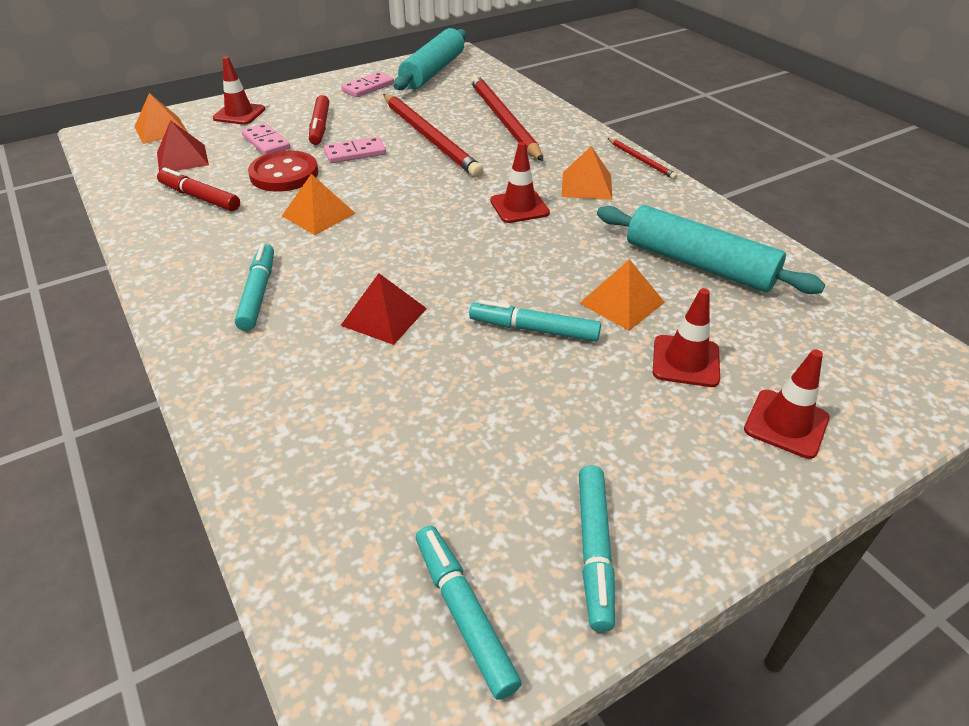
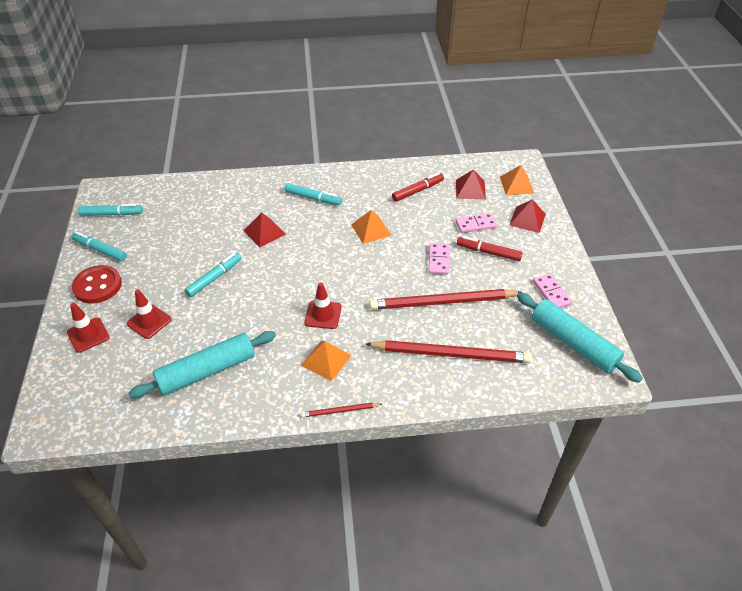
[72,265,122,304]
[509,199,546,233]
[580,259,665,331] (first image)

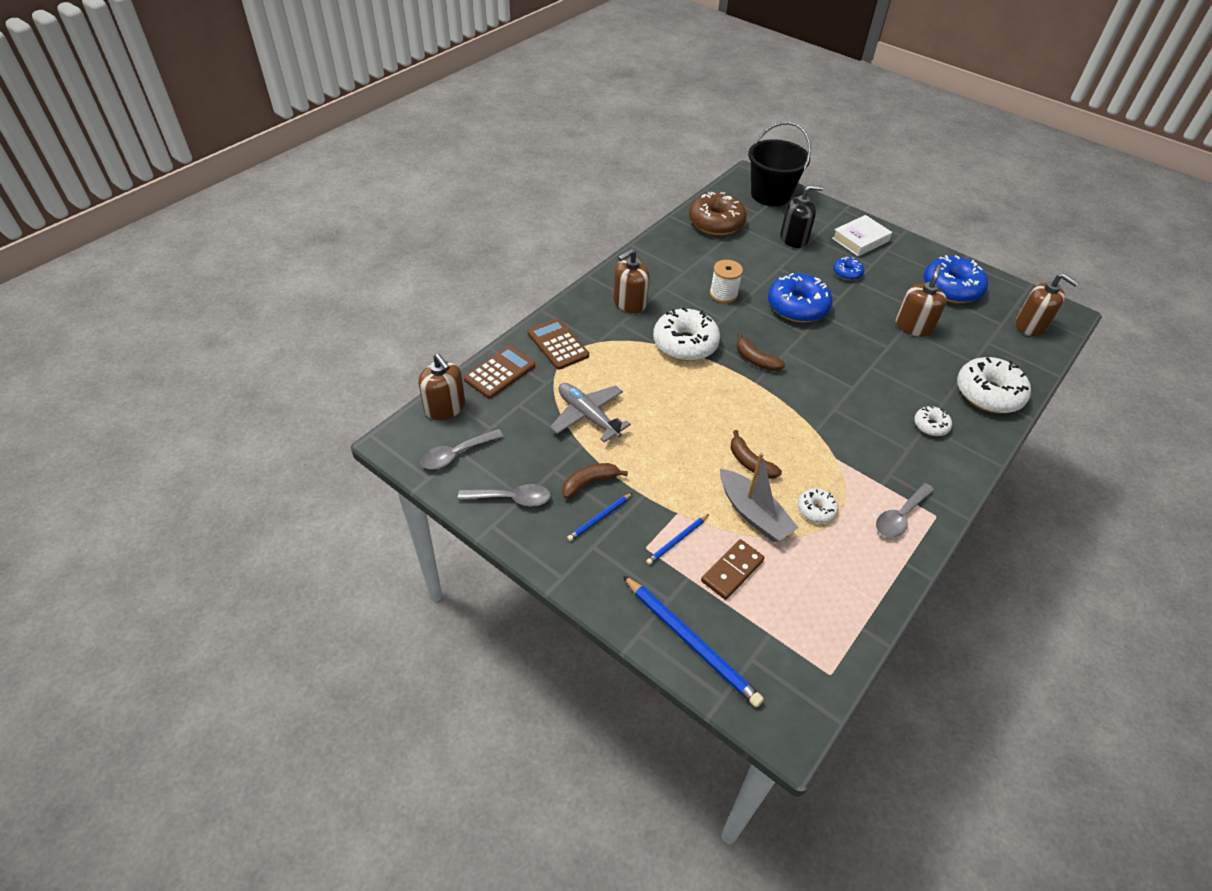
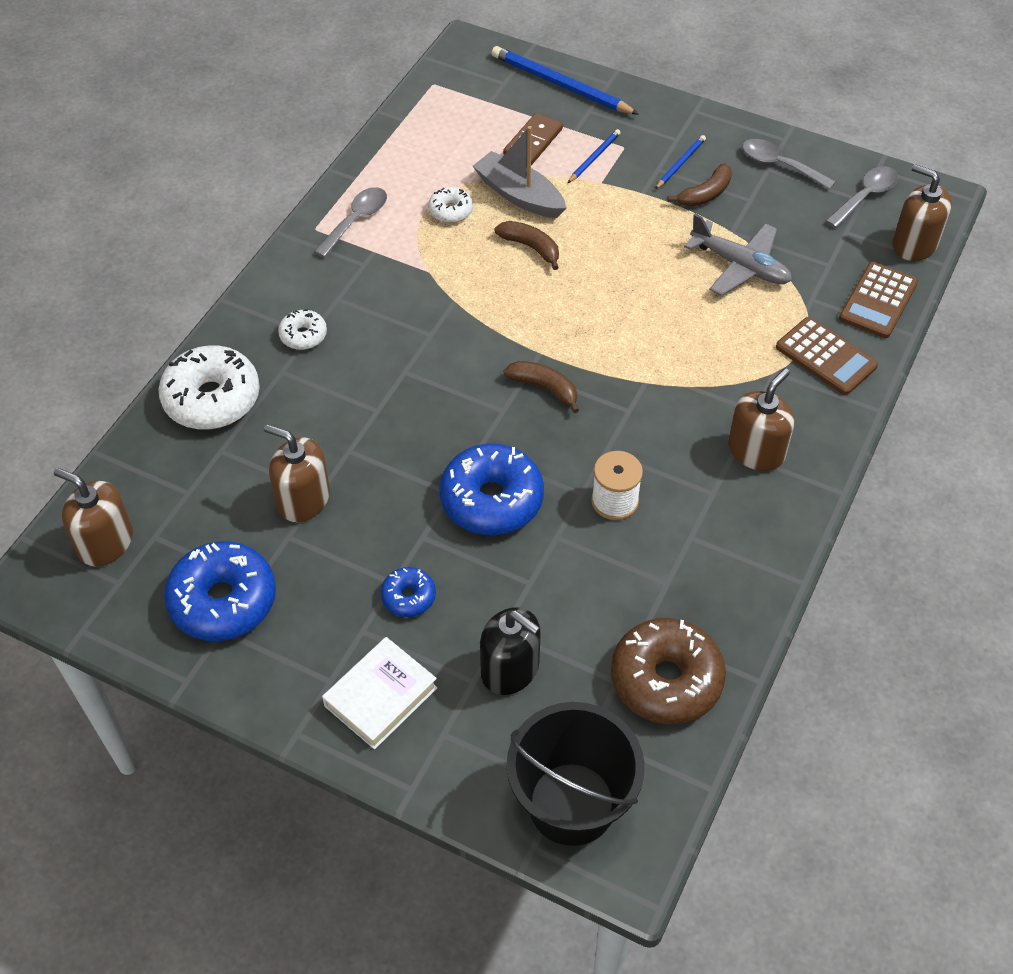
[264,424,330,522]
[480,607,541,695]
[742,139,836,190]
[653,307,720,361] (first image)

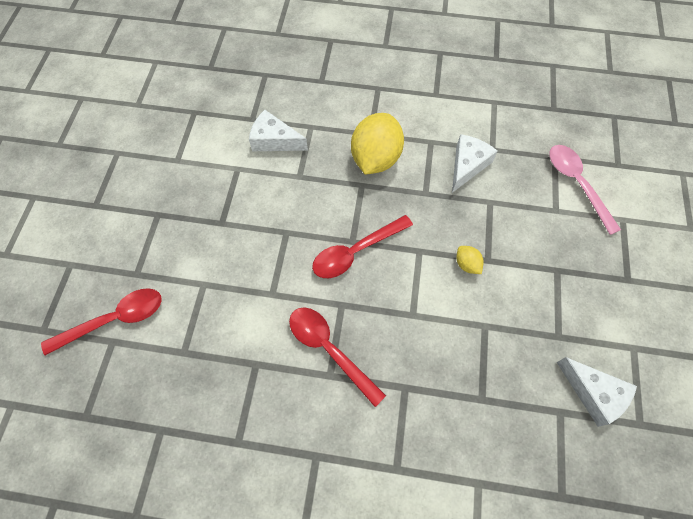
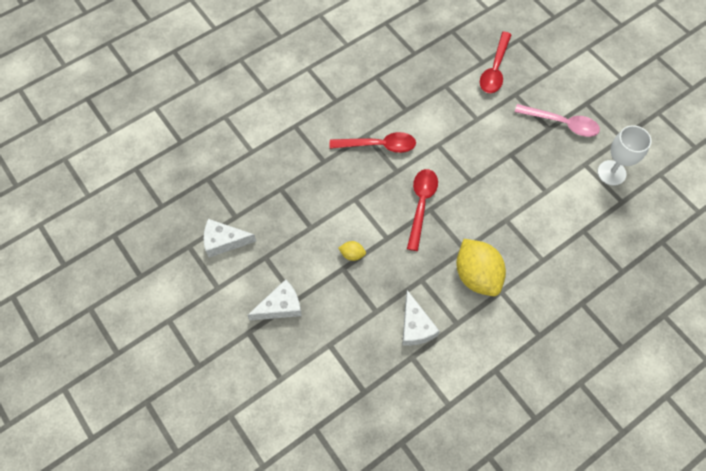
[248,279,302,320]
[515,104,600,137]
[597,125,652,186]

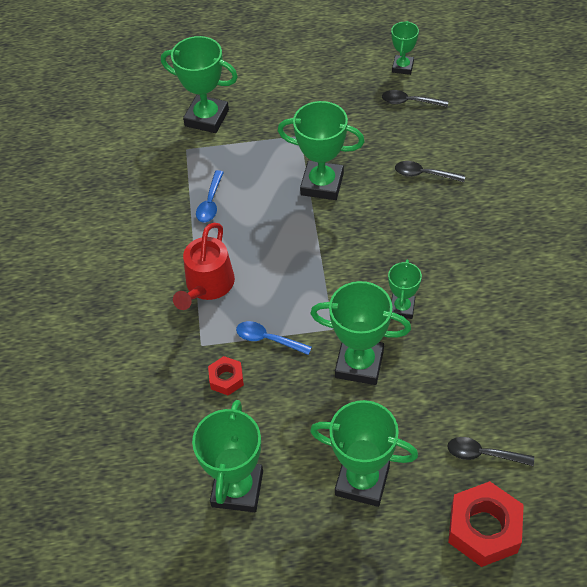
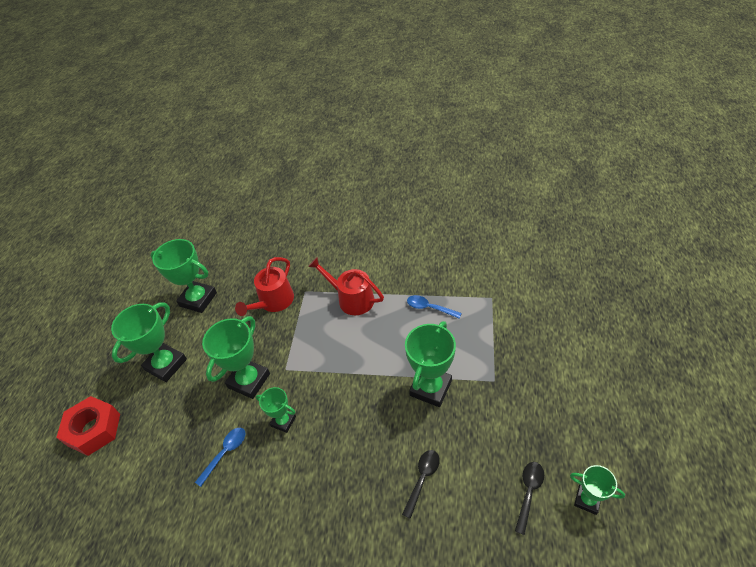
[195,428,245,487]
[235,257,294,316]
[161,36,238,133] (first image)
[447,437,534,466] (first image)

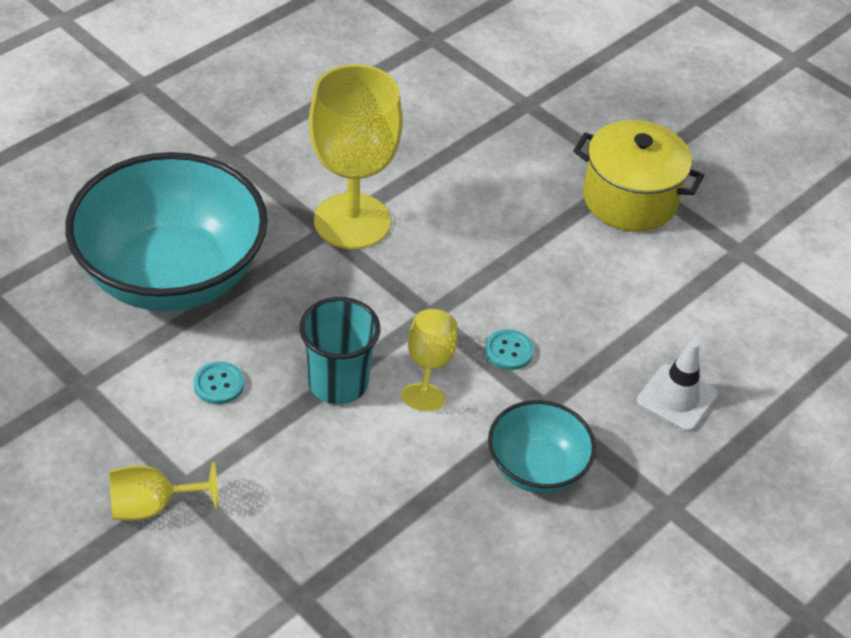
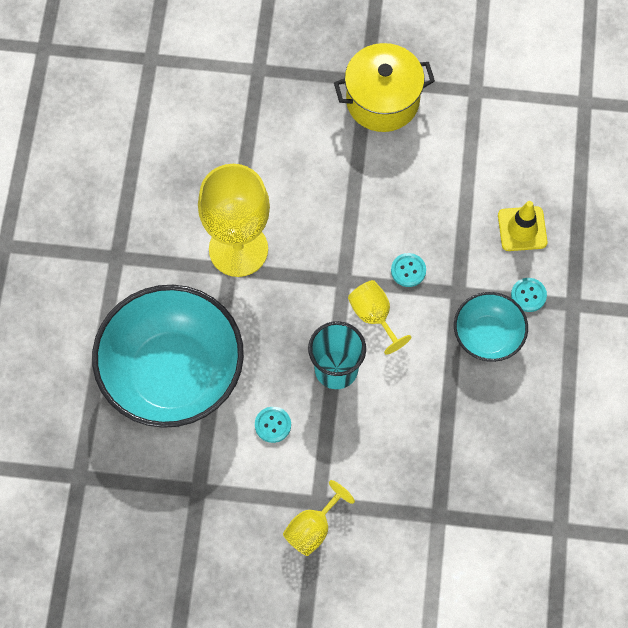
[498,201,548,251]
[511,278,547,312]

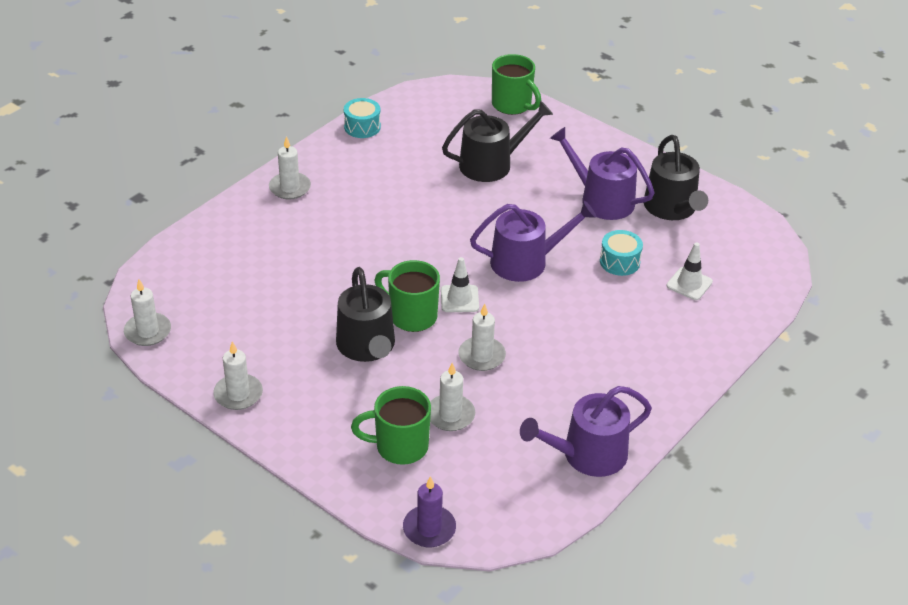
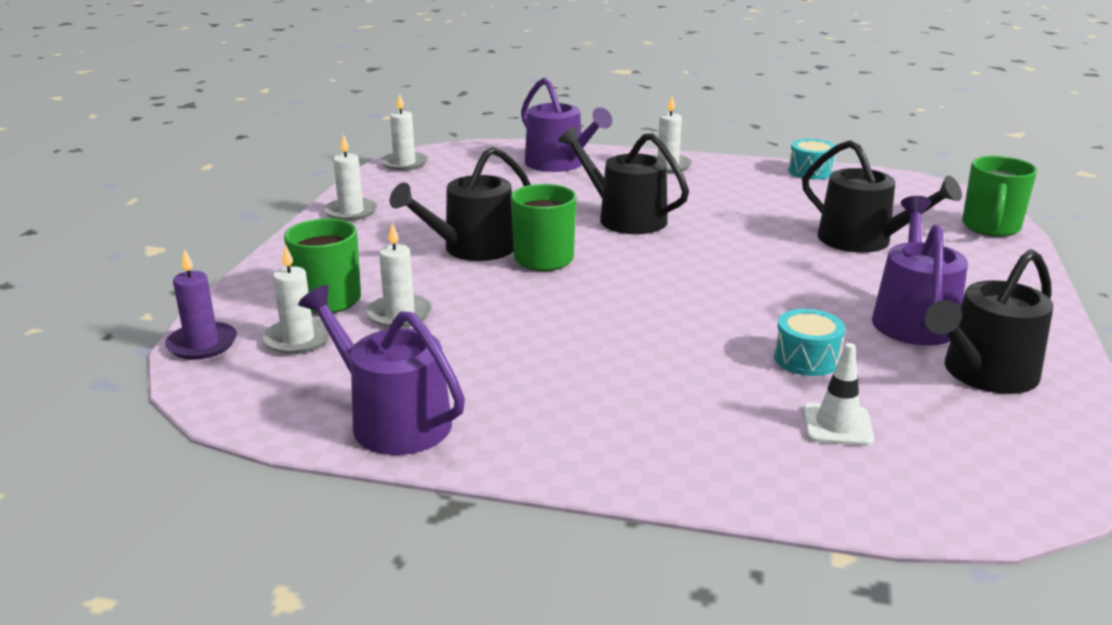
[263,244,330,354]
[521,78,612,172]
[558,126,689,234]
[441,257,479,312] (first image)

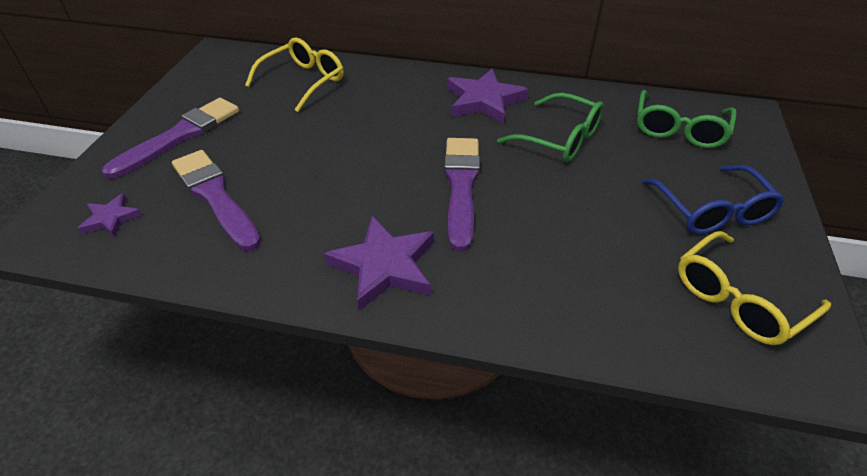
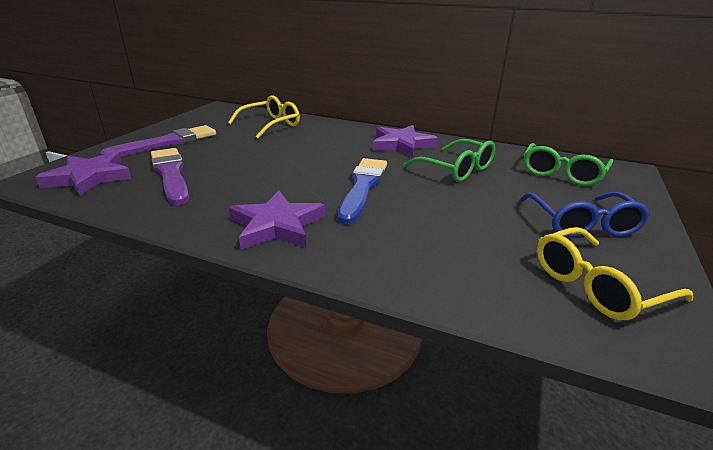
[35,152,132,196]
[338,158,387,225]

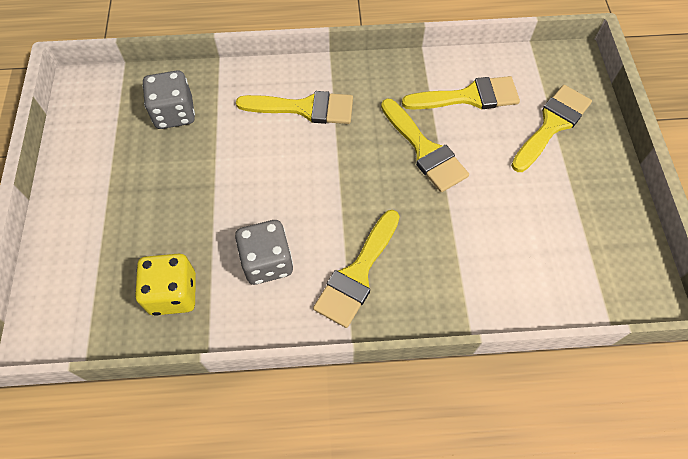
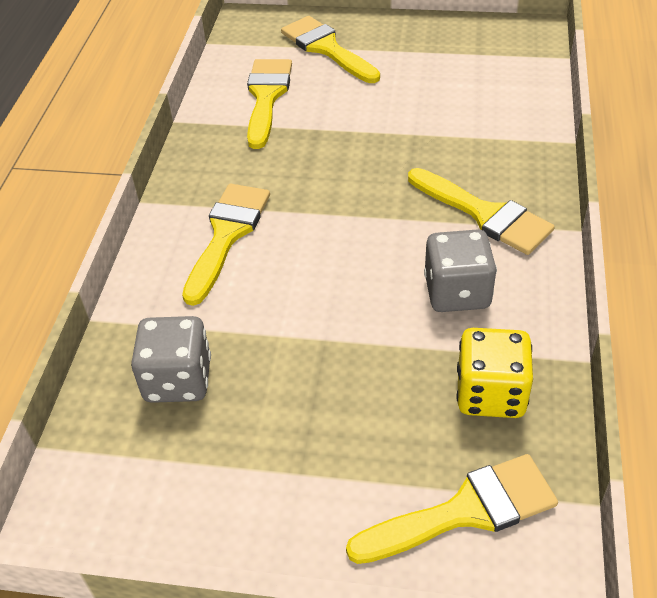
[346,454,558,564]

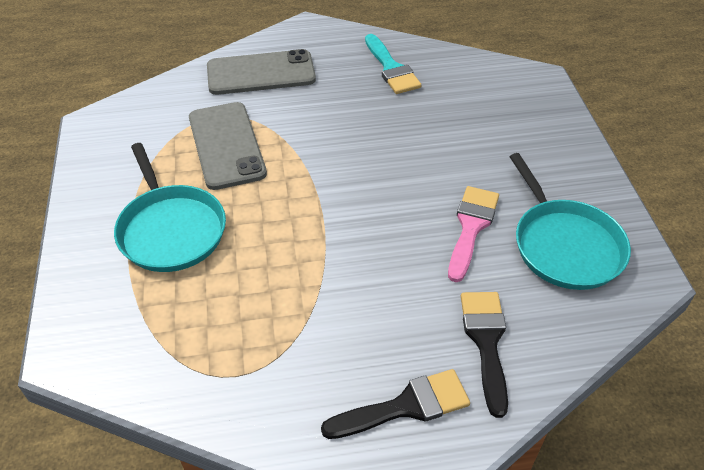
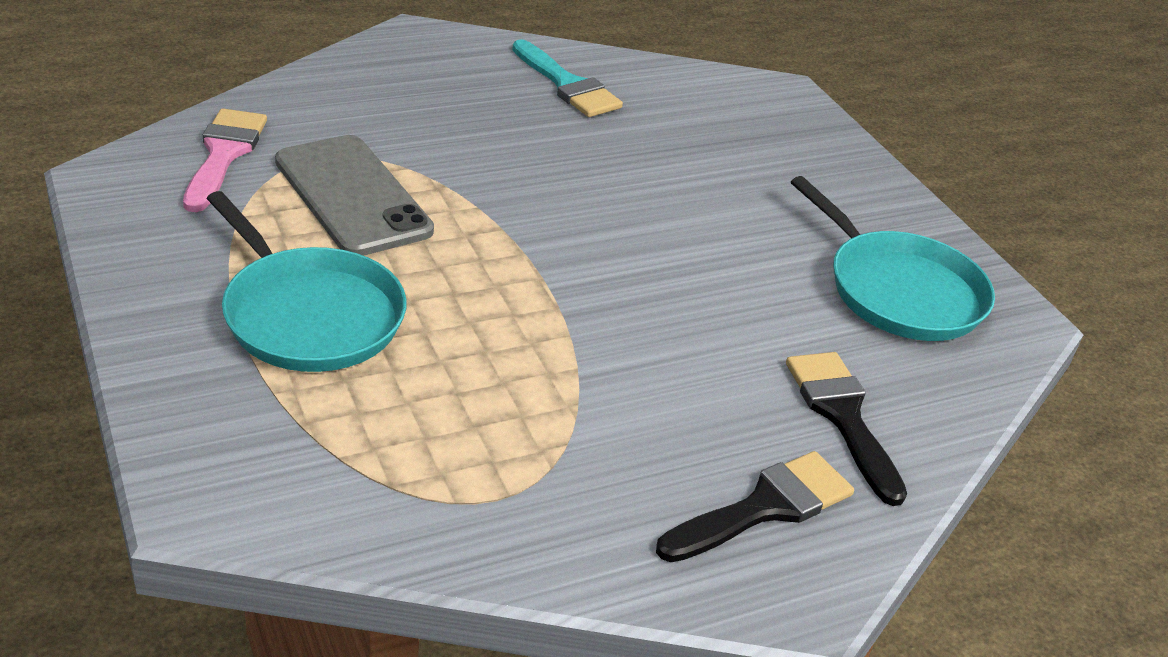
[183,108,267,212]
[207,49,316,95] (first image)

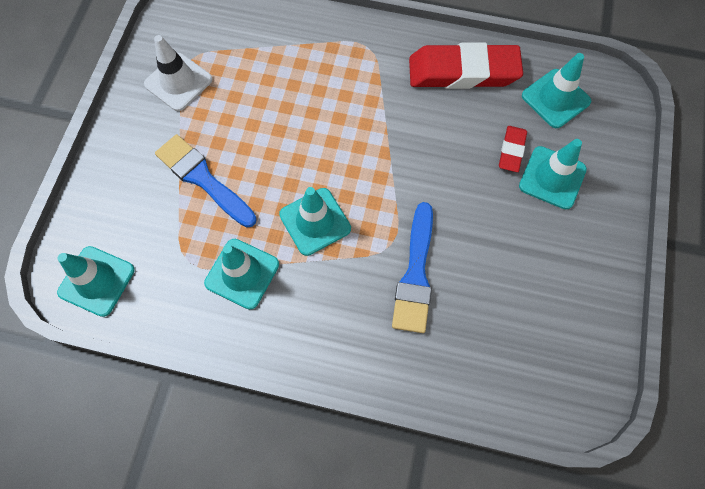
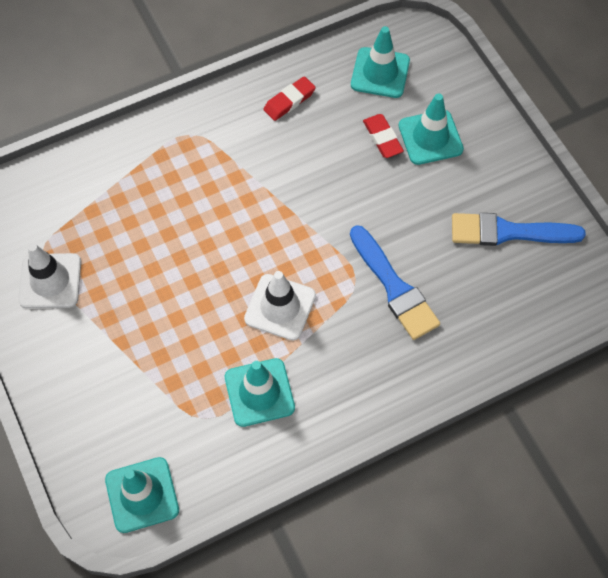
[244,271,316,340]
[264,76,316,121]
[452,213,586,246]

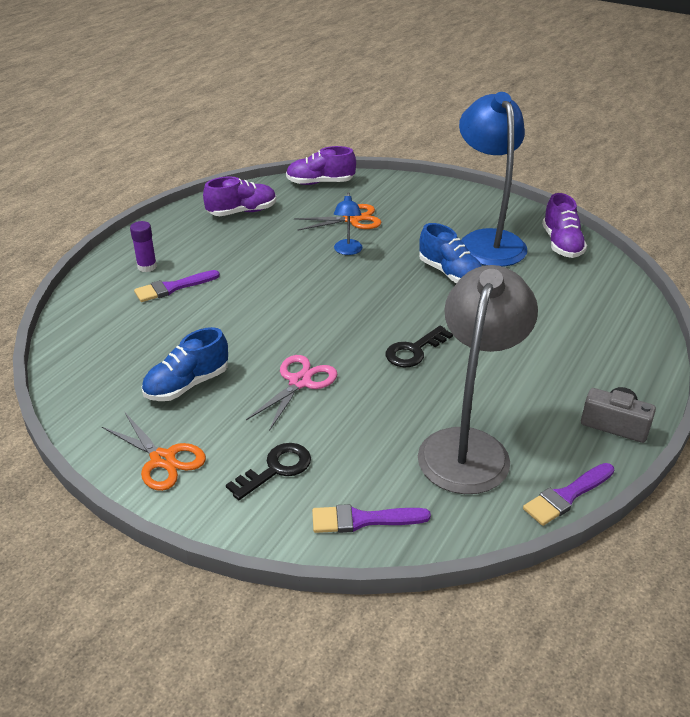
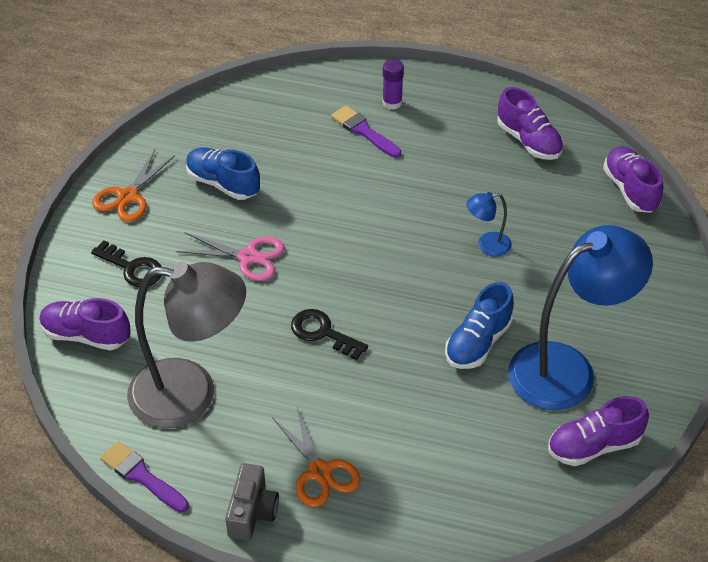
[39,298,131,351]
[272,407,361,507]

